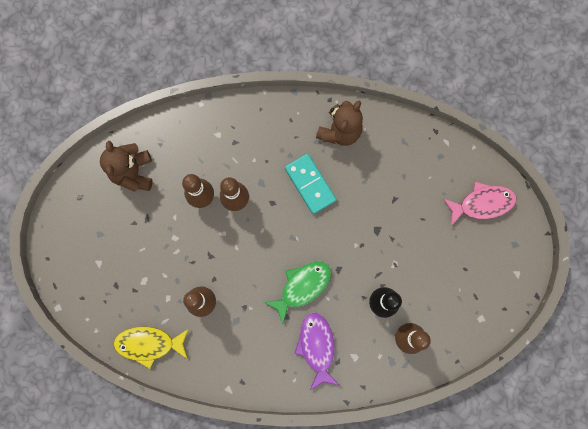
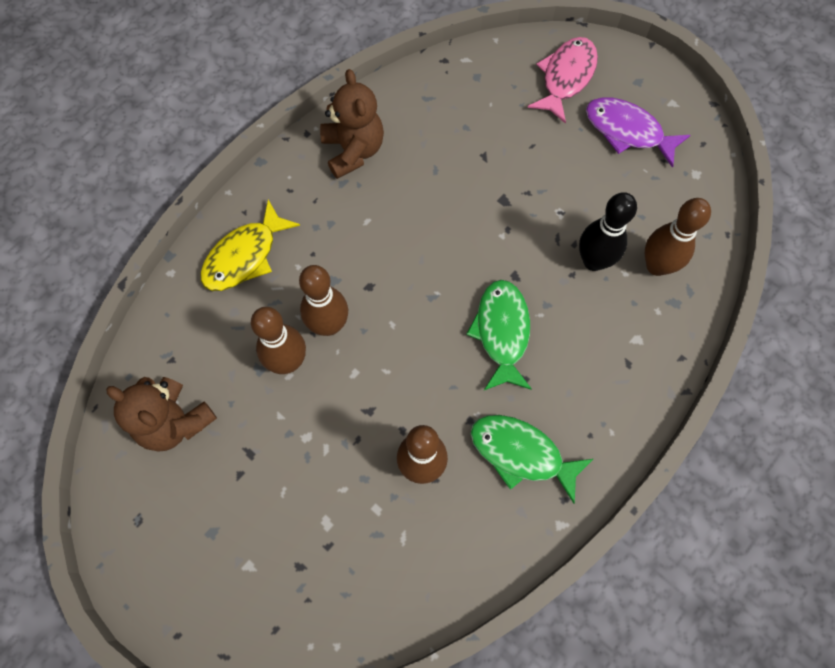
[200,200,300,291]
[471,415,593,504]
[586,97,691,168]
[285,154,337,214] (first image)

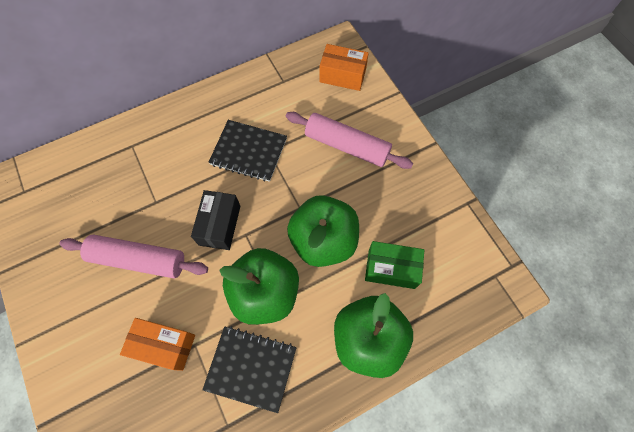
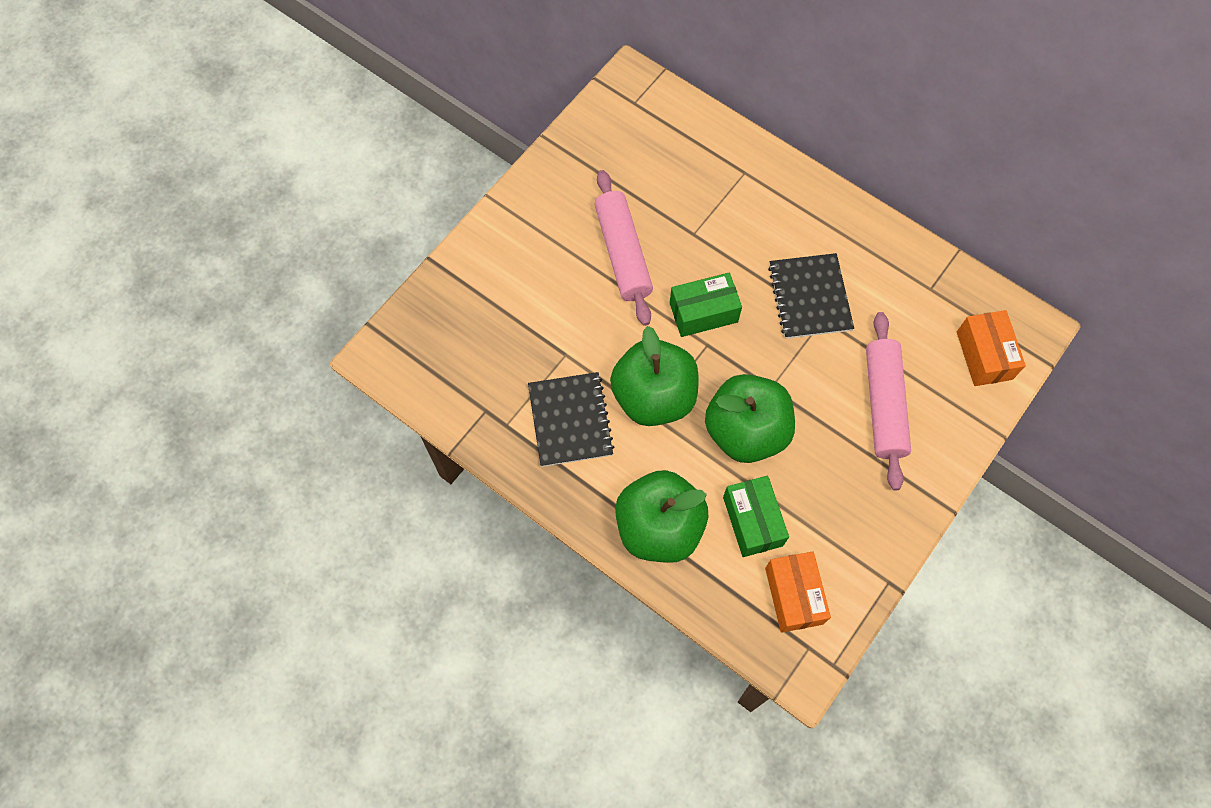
[670,273,742,337]
[765,552,831,633]

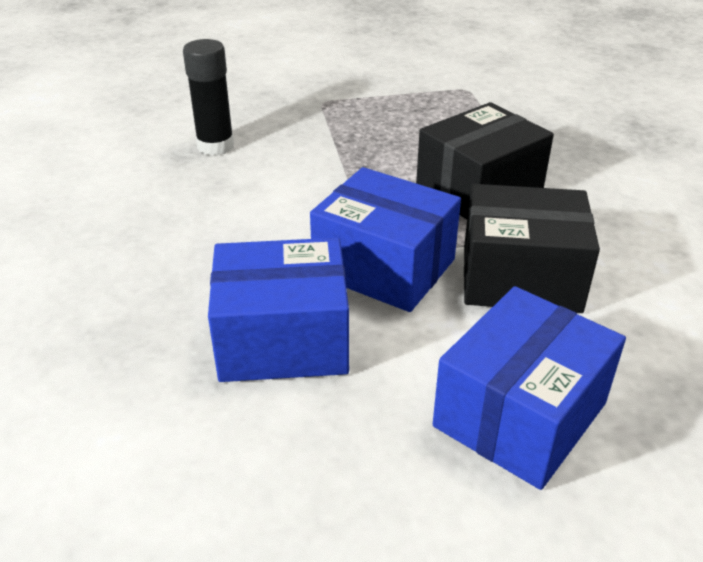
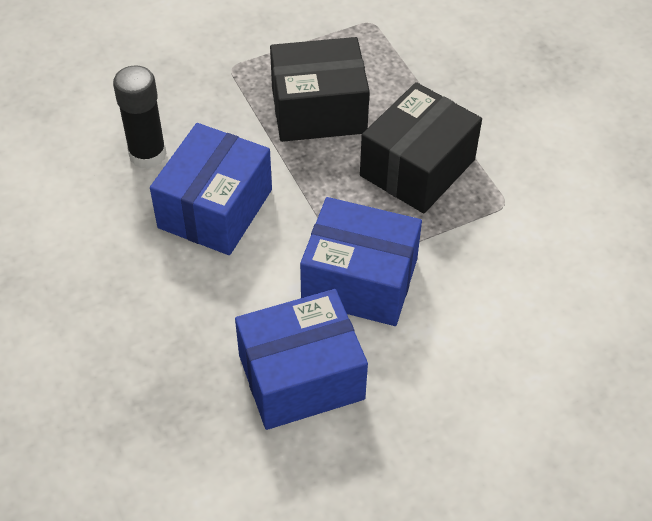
[150,123,272,255]
[270,37,370,142]

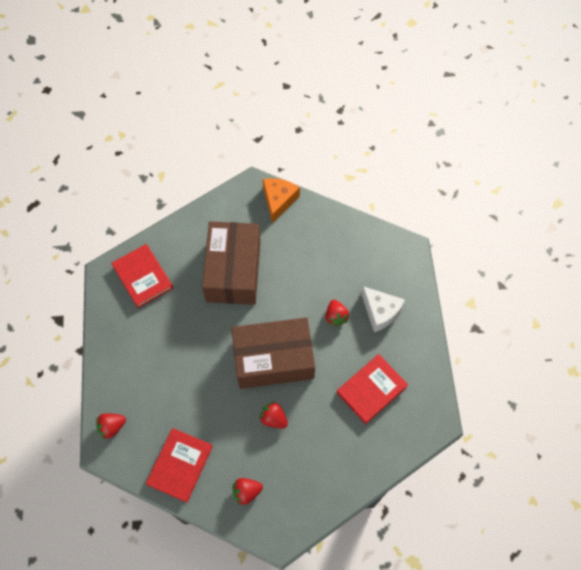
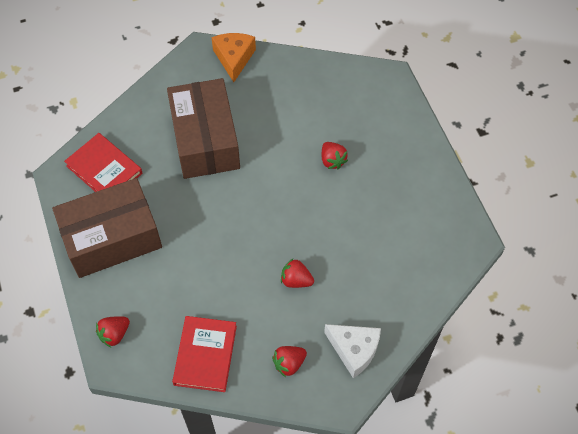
[52,178,162,278]
[324,324,381,378]
[337,354,408,424] (first image)

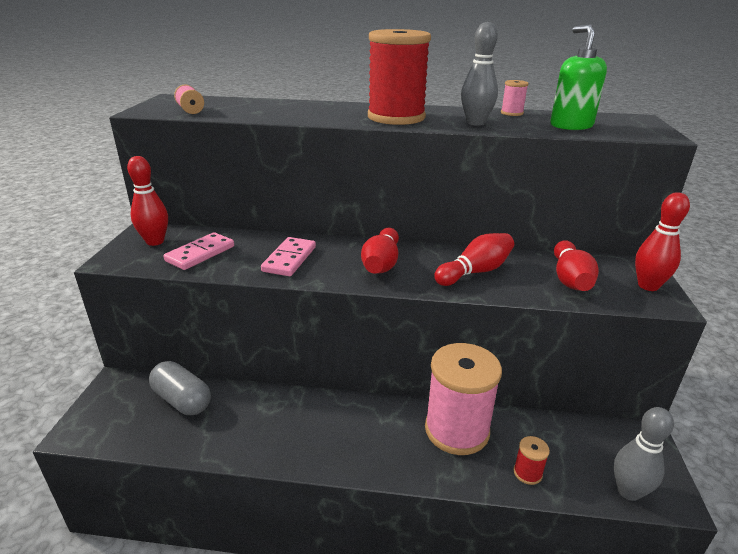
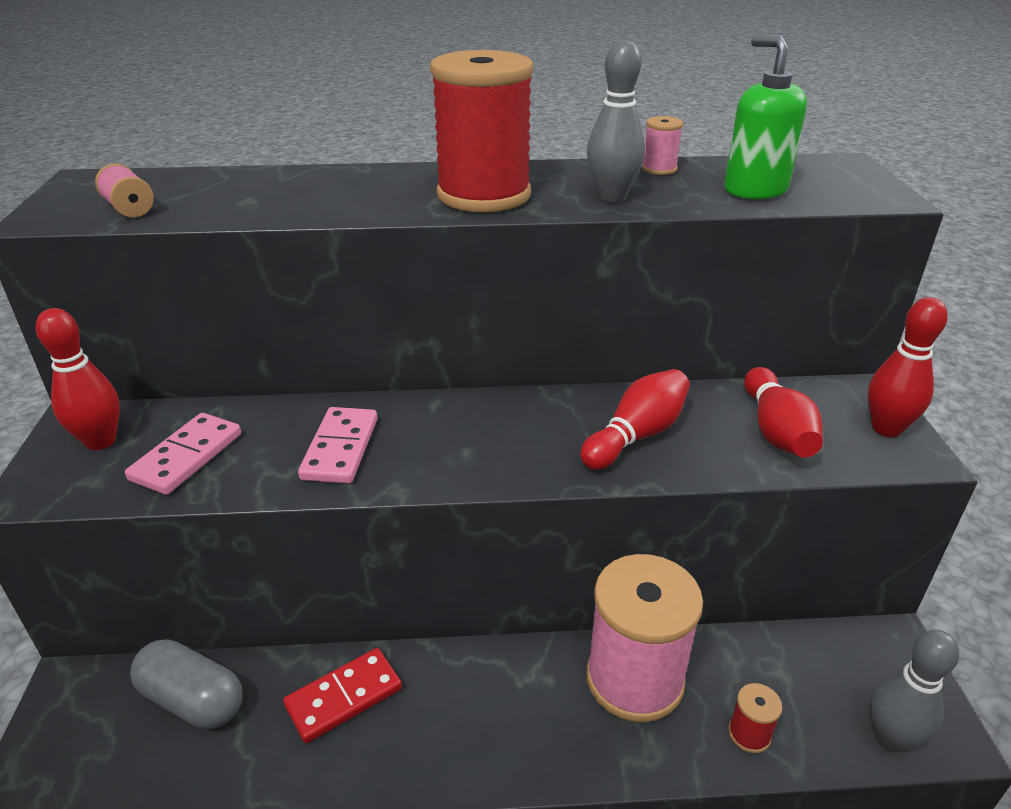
[283,648,402,743]
[361,228,399,274] (first image)

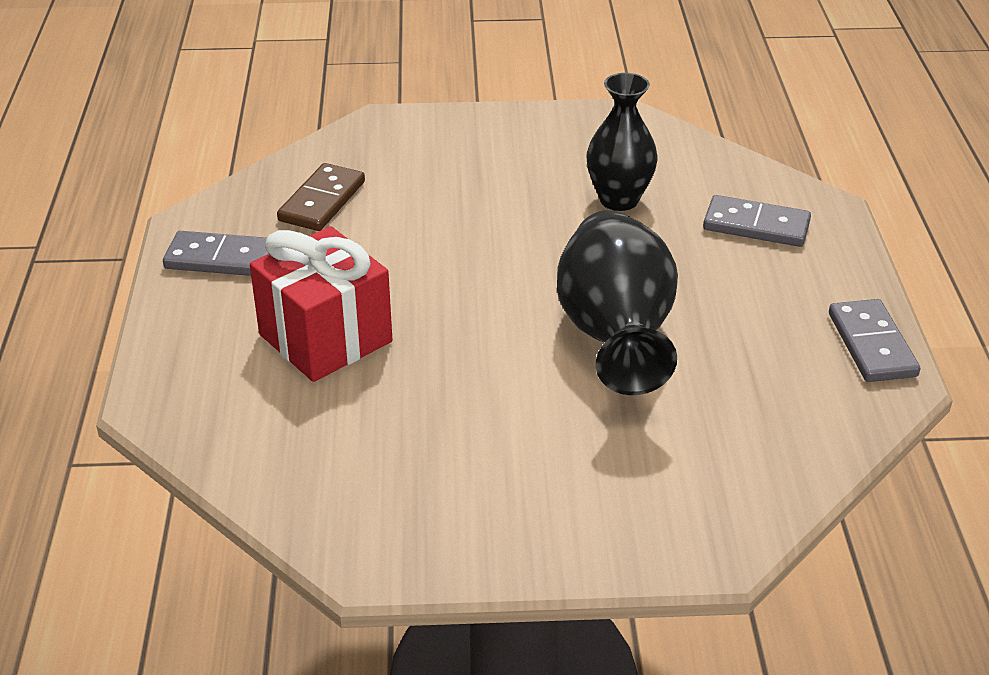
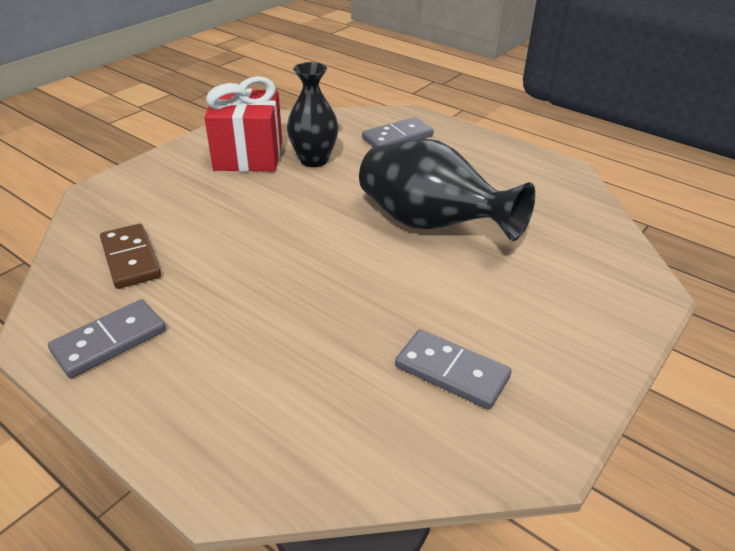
[204,76,282,172]
[395,329,512,409]

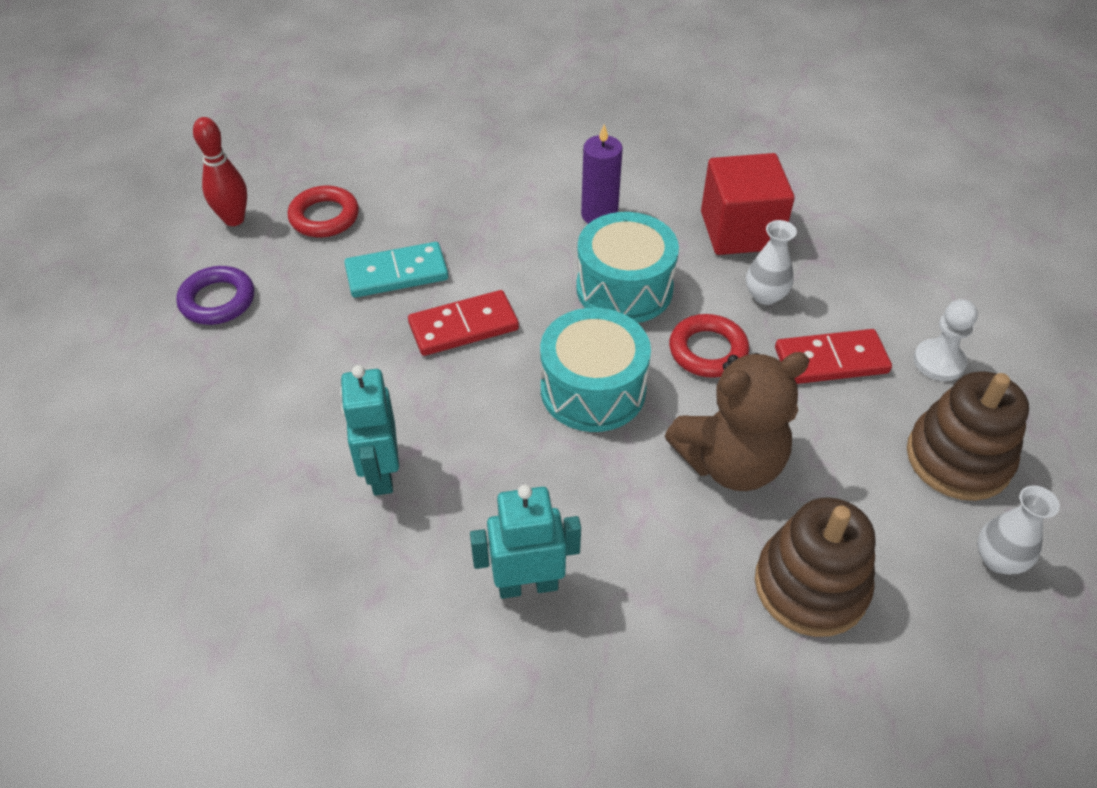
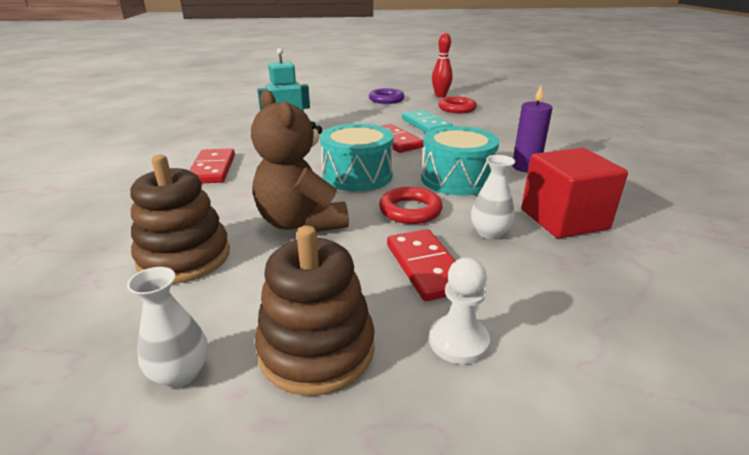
[189,148,235,183]

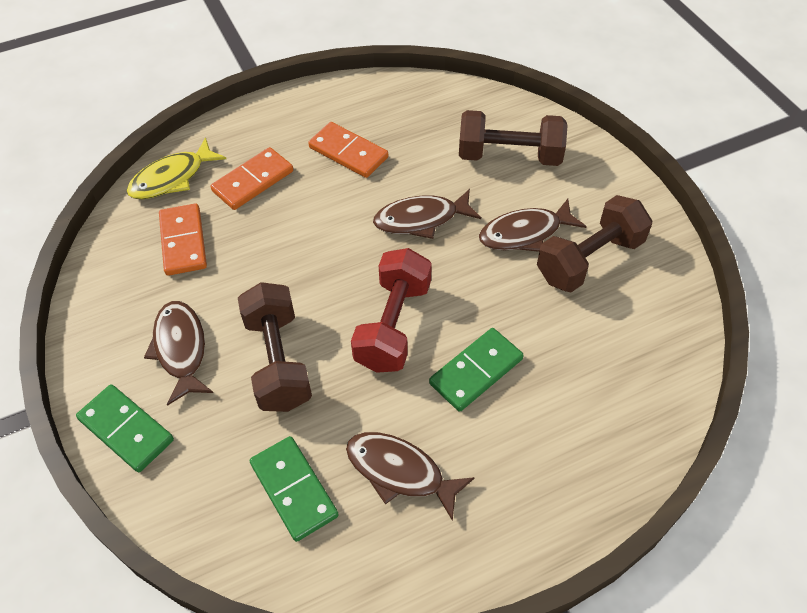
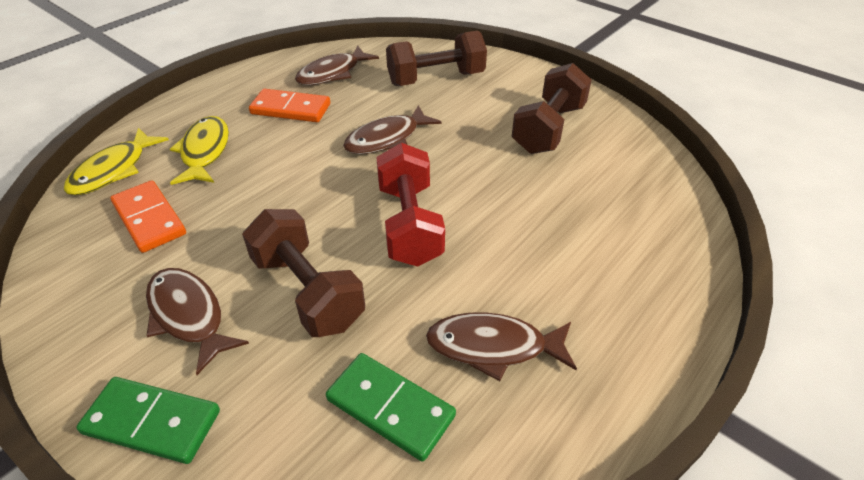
[170,116,229,185]
[295,46,379,85]
[429,328,524,412] (first image)

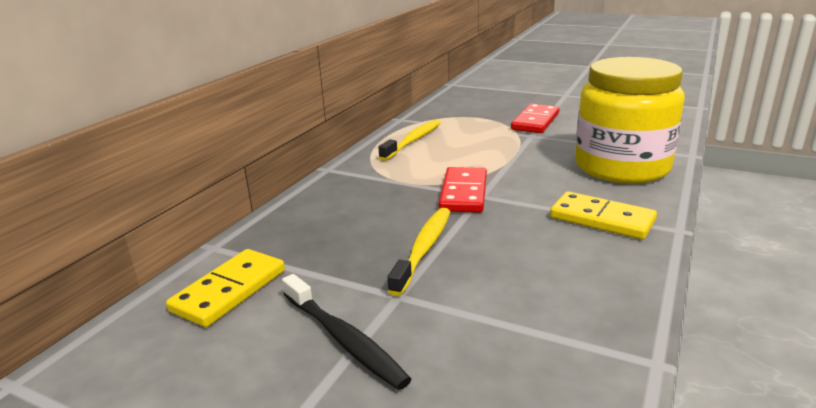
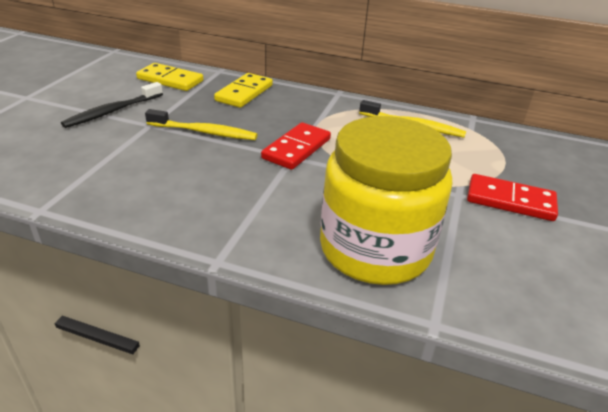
[214,73,273,108]
[261,122,331,170]

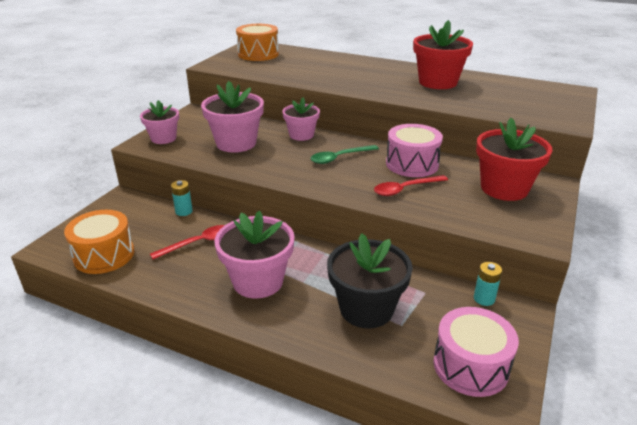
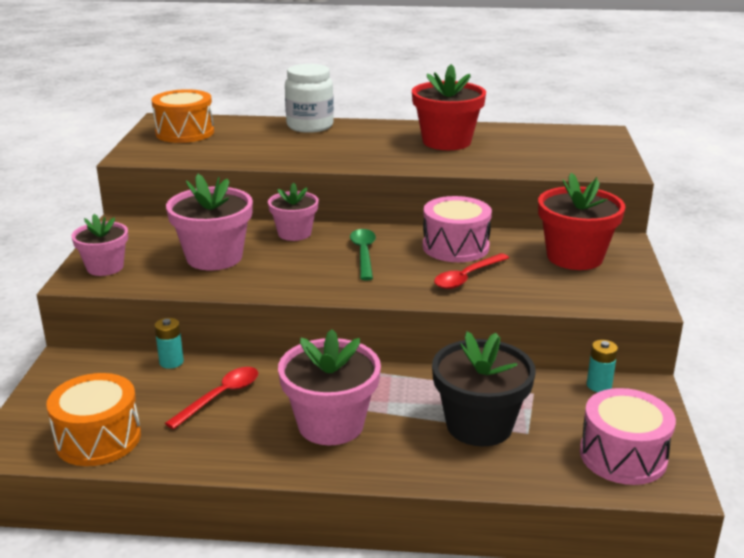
[285,64,334,133]
[350,229,376,281]

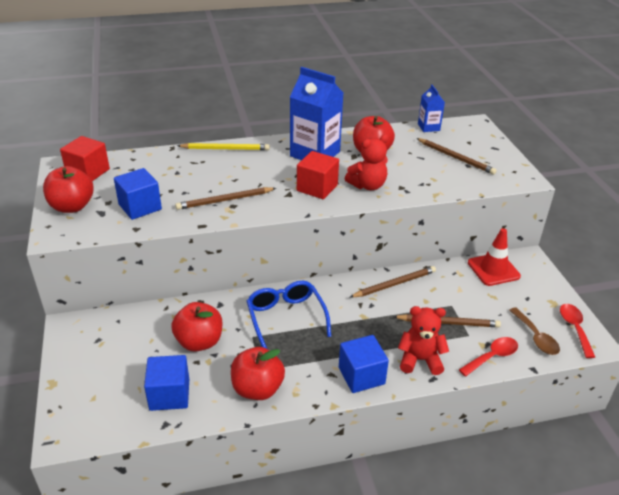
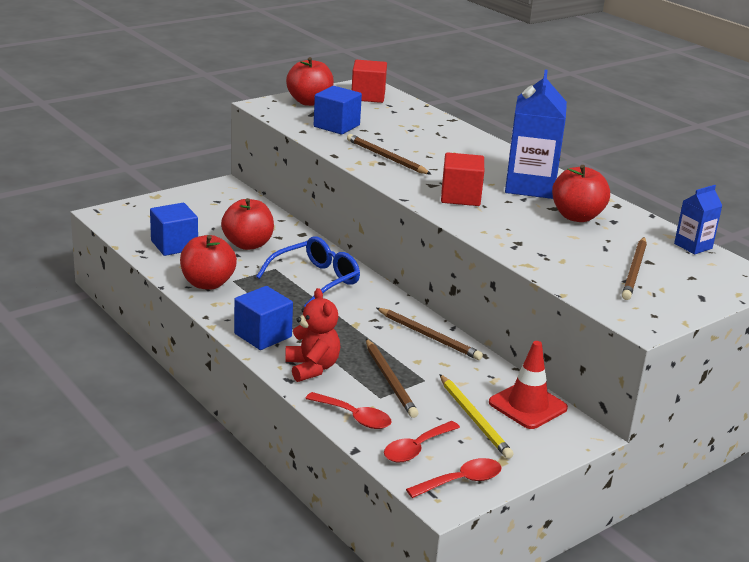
[384,421,460,462]
[439,374,513,459]
[345,134,389,190] (first image)

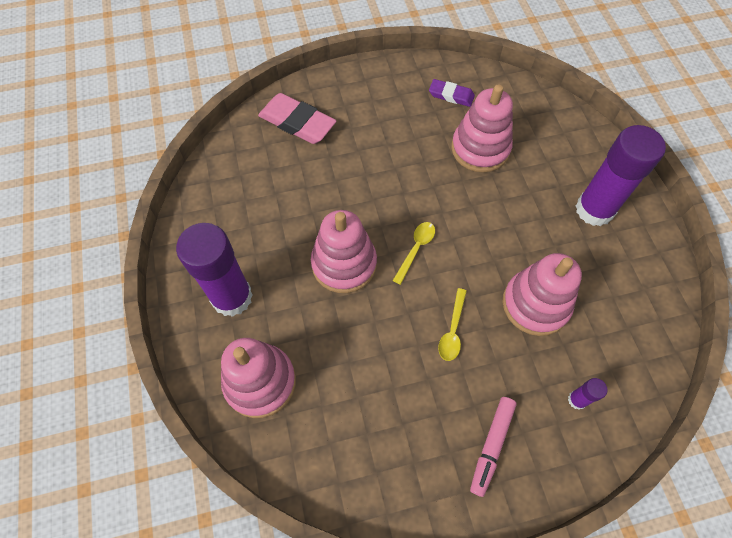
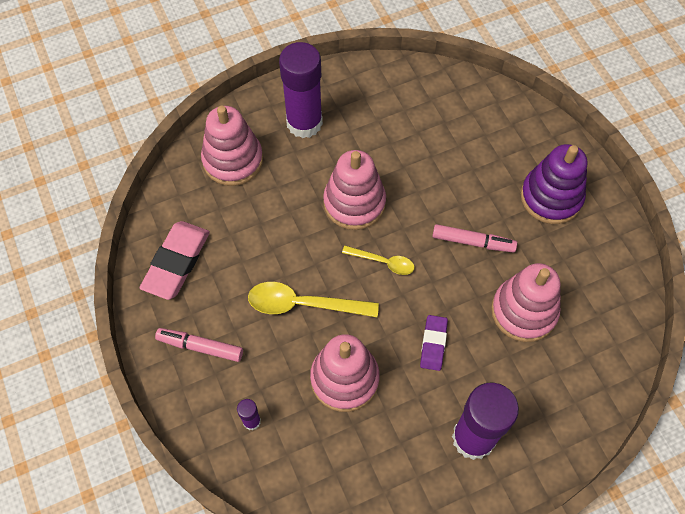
[140,221,210,300]
[248,282,379,317]
[420,315,448,371]
[432,224,517,253]
[521,144,587,224]

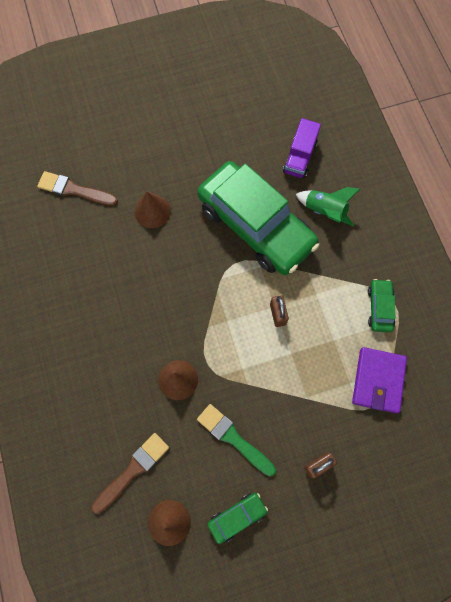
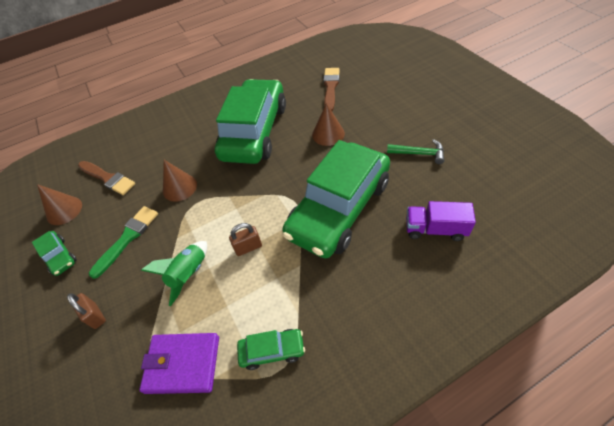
[141,241,207,306]
[215,79,286,164]
[387,139,444,164]

